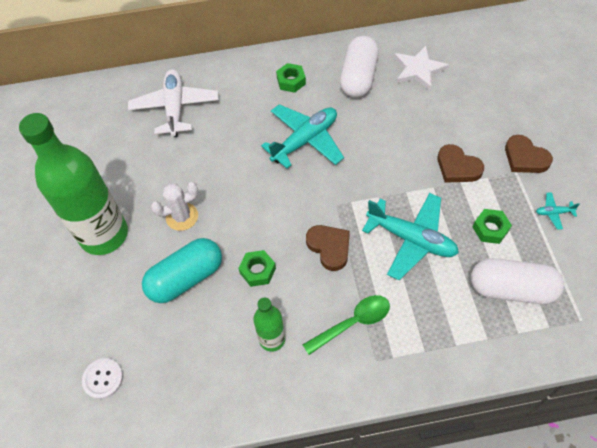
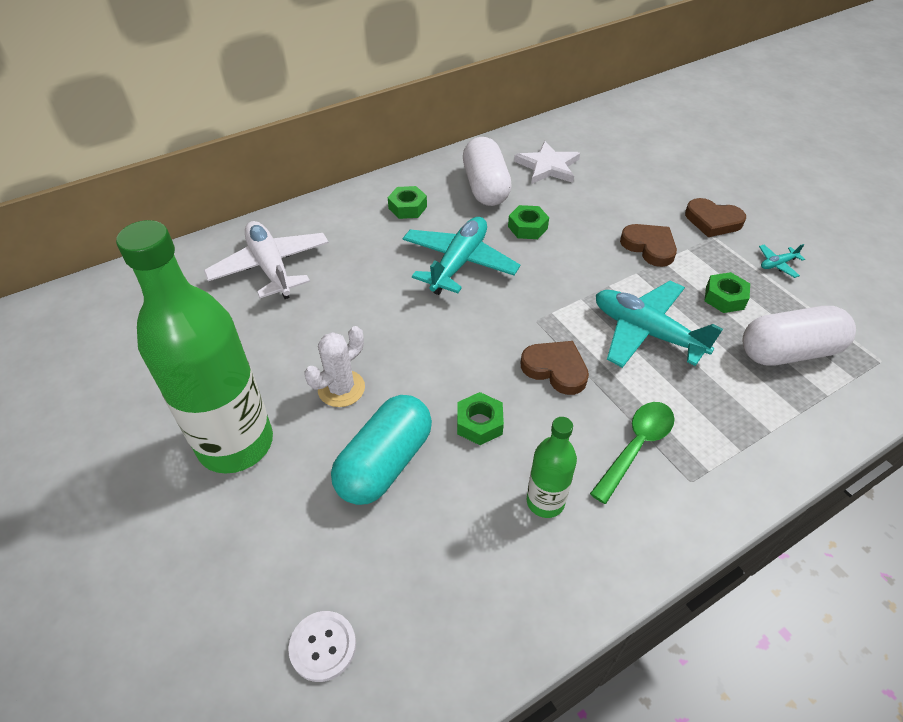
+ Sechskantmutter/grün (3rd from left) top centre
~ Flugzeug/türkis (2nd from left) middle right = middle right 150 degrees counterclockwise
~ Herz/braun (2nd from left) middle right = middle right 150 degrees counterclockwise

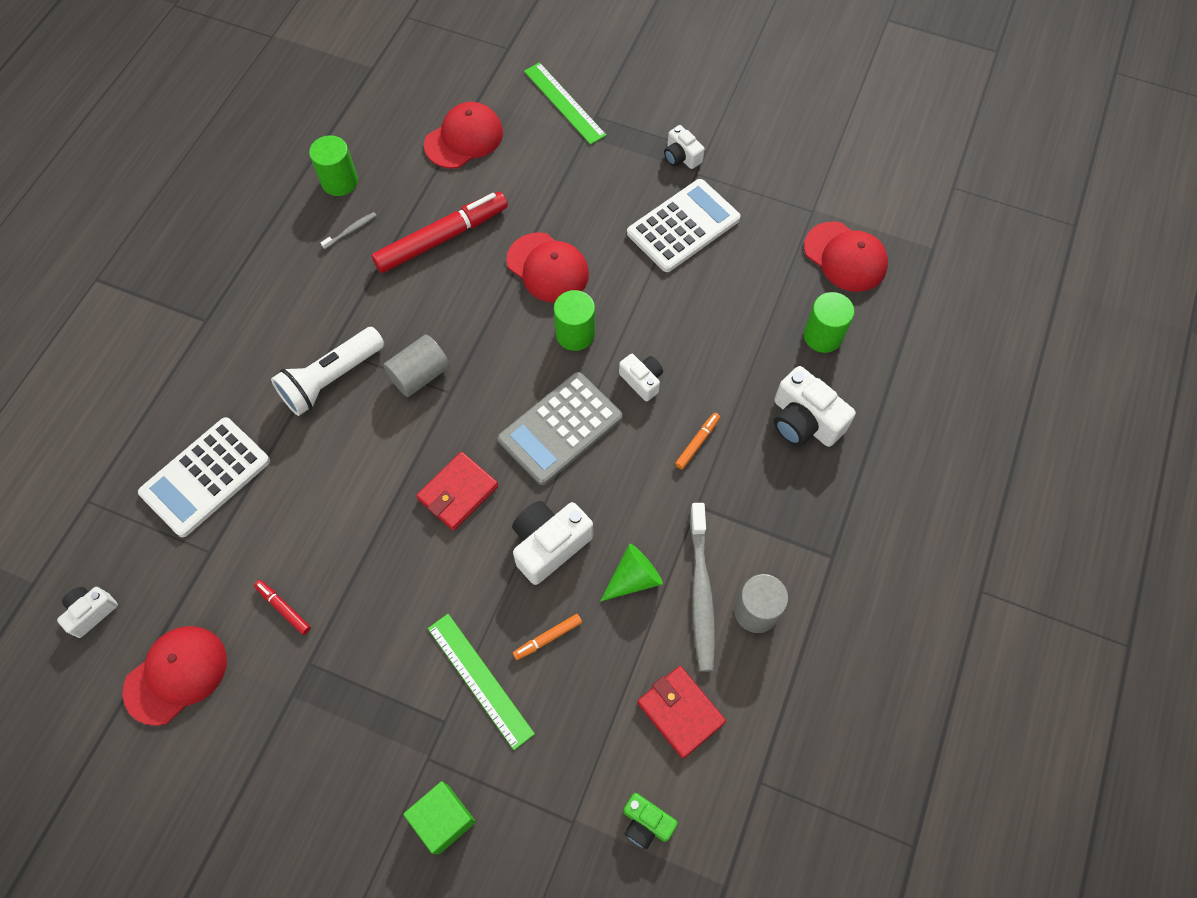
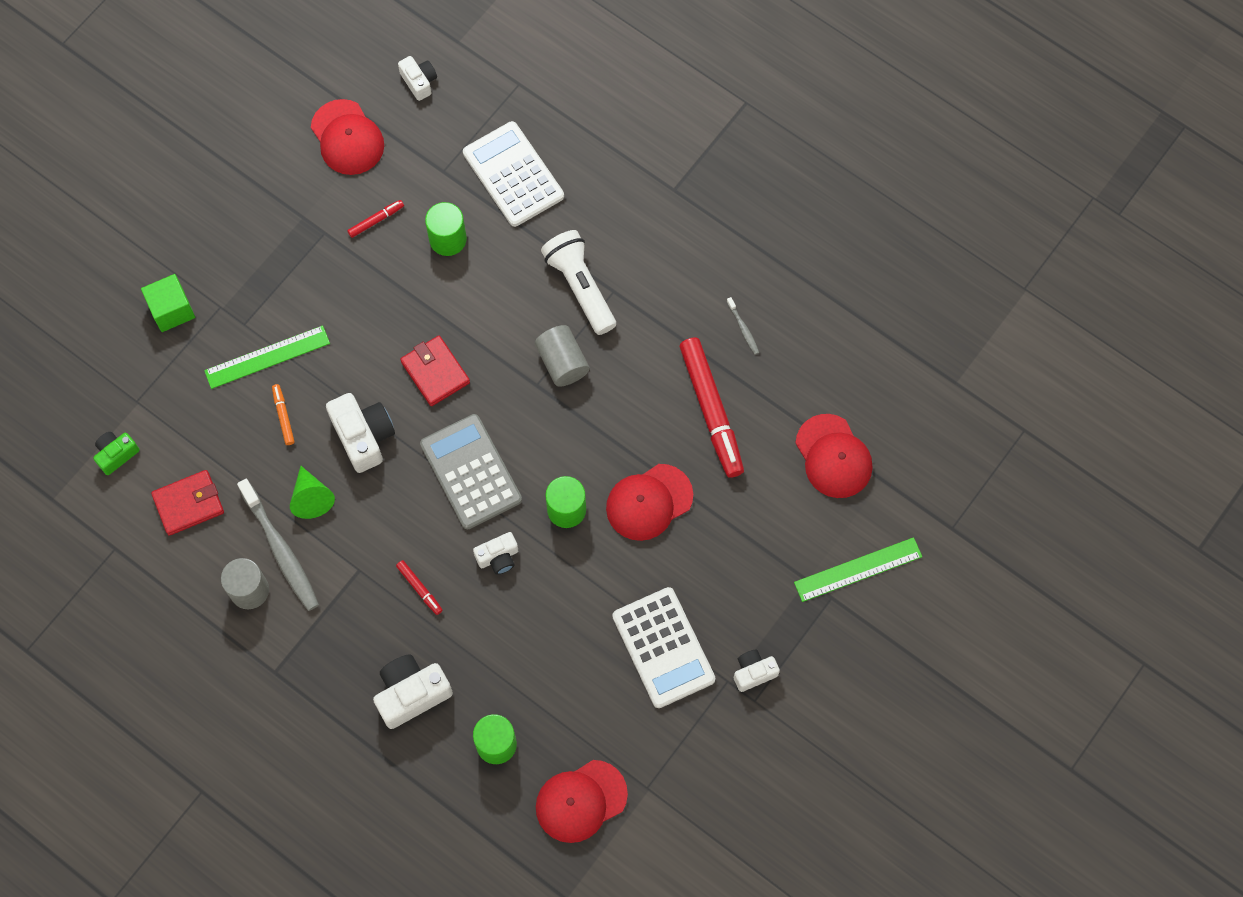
~ Vollzylinder/grün (1st from left) top left to top centre
~ Filzstift/orange (2nd from left) centre to Filzstift/rot (2nd from left) centre
~ Zahnbürste/grau (2nd from left in the first image) centre = middle left 135 degrees counterclockwise

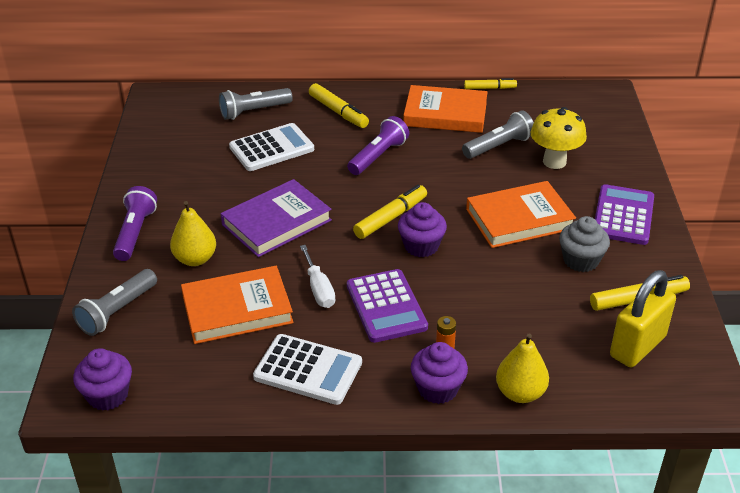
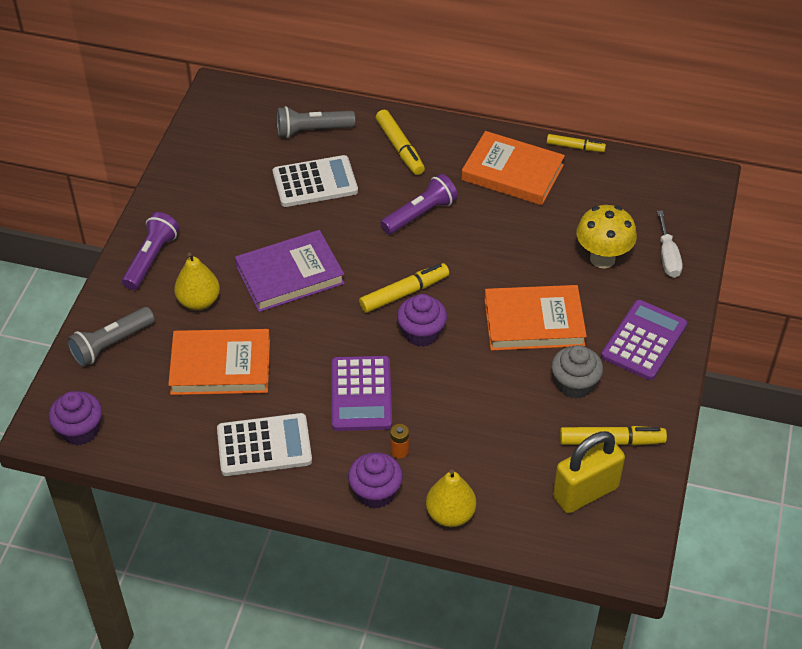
- Taschenlampe/grau (3rd from left) top right
~ Schraubenzieher/weiß centre to middle right
~ Taschenrechner/weiß (2nd from left in the first image) bottom centre = bottom left 45 degrees counterclockwise

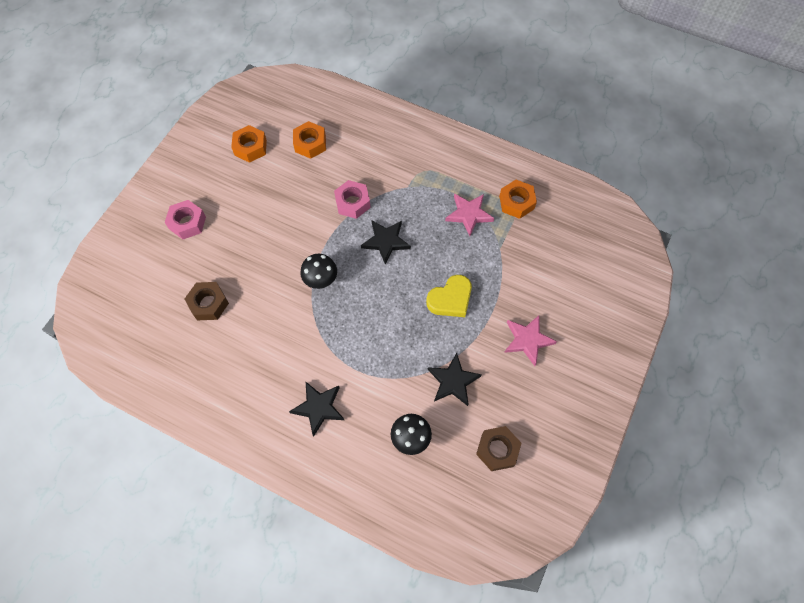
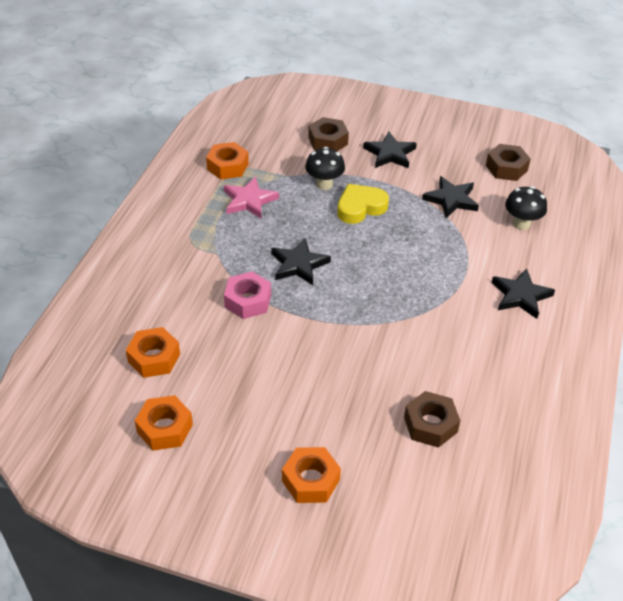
+ Sechskantmutter/braun (1st from left) top centre
~ Pilz/schwarz (1st from left) centre to top centre
~ Sechskantmutter/rosa (1st from left) middle left to Sechskantmutter/orange (4th from left) bottom centre
~ Stern/rosa (2nd from left) centre to Stern/schwarz (2nd from left) top centre
~ Herz/gelb centre = centre 75 degrees counterclockwise

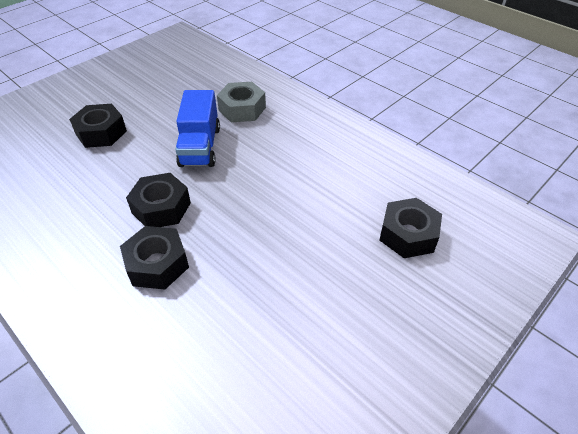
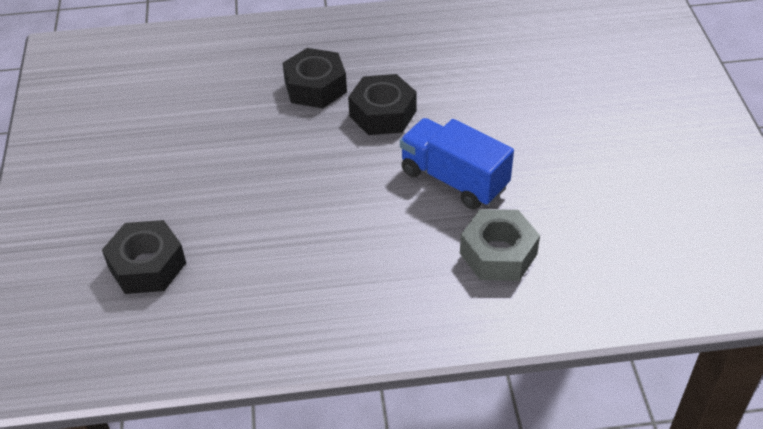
- Sechskantmutter/schwarz (1st from left) top left

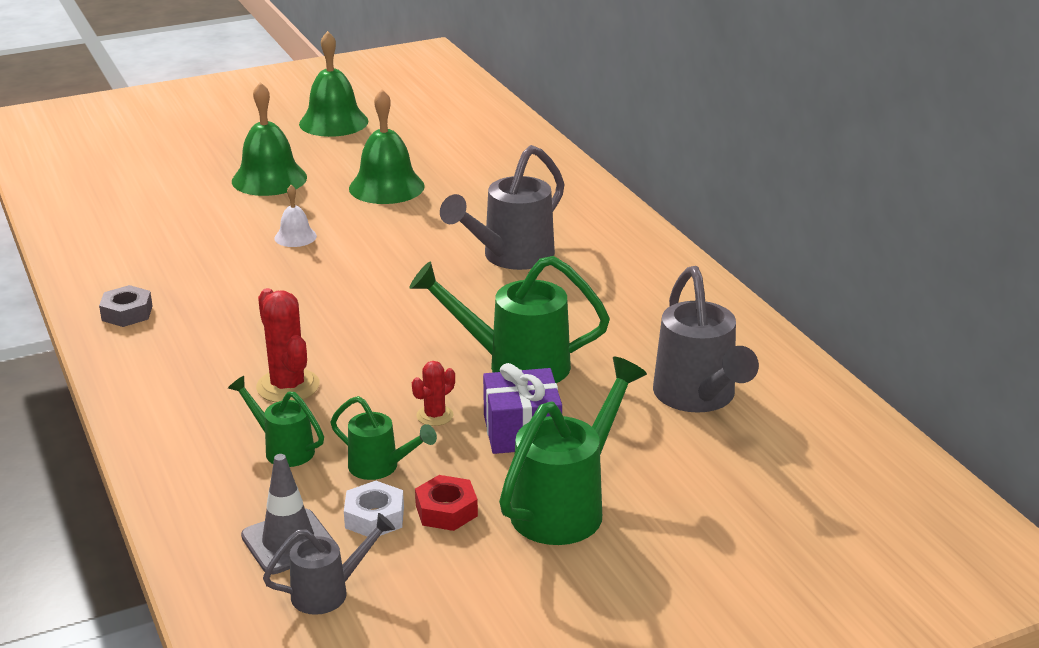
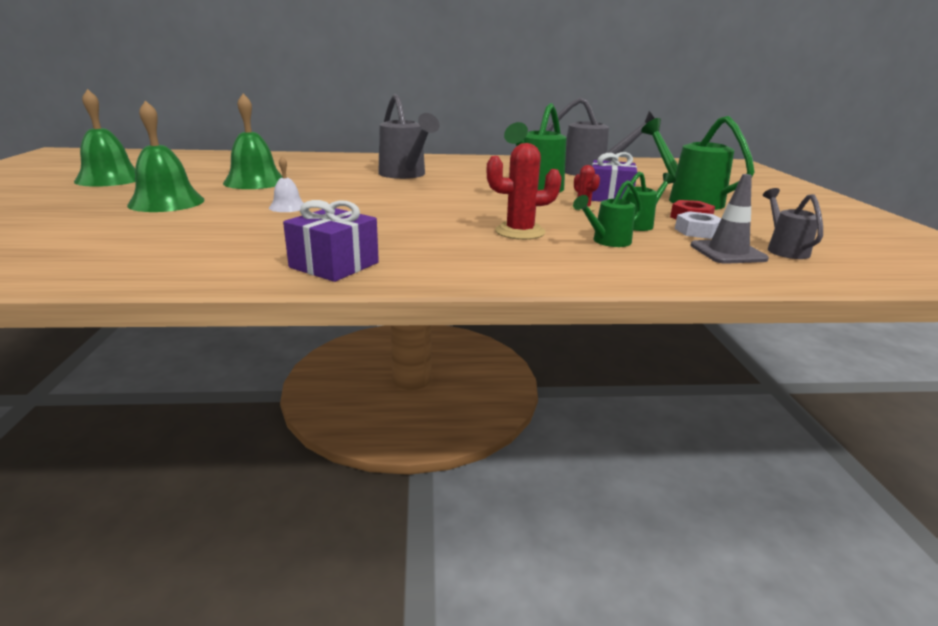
~ Sechskantmutter/grau middle left to Geschenk/lila (1st from left) centre

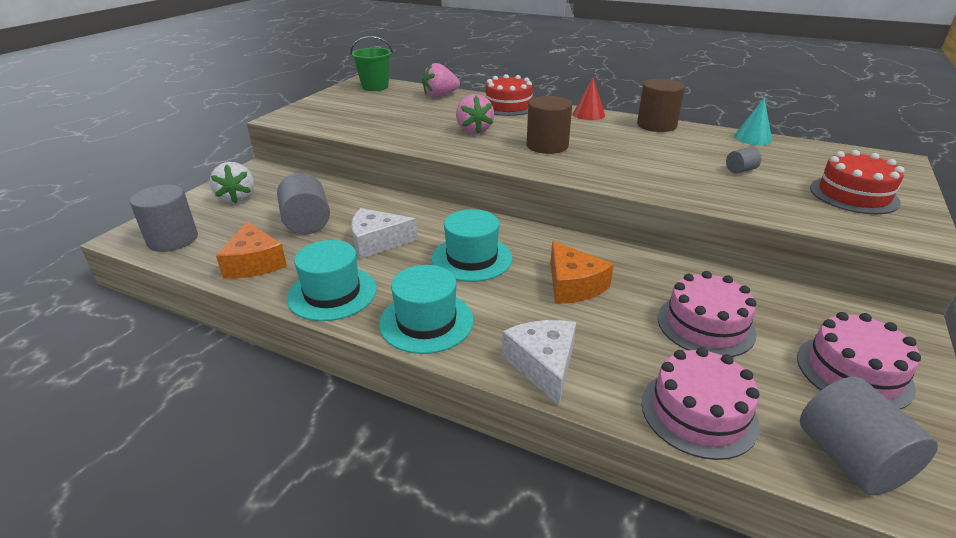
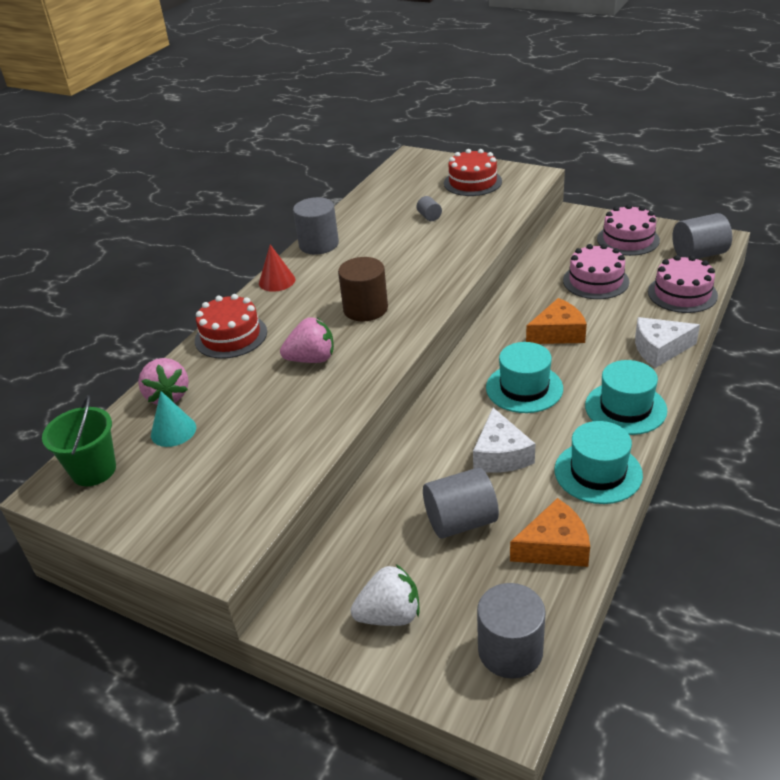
~ Kegel/türkis top right to middle left
~ Vollzylinder/braun (2nd from left) top right to Vollzylinder/grau (1st from left) top centre

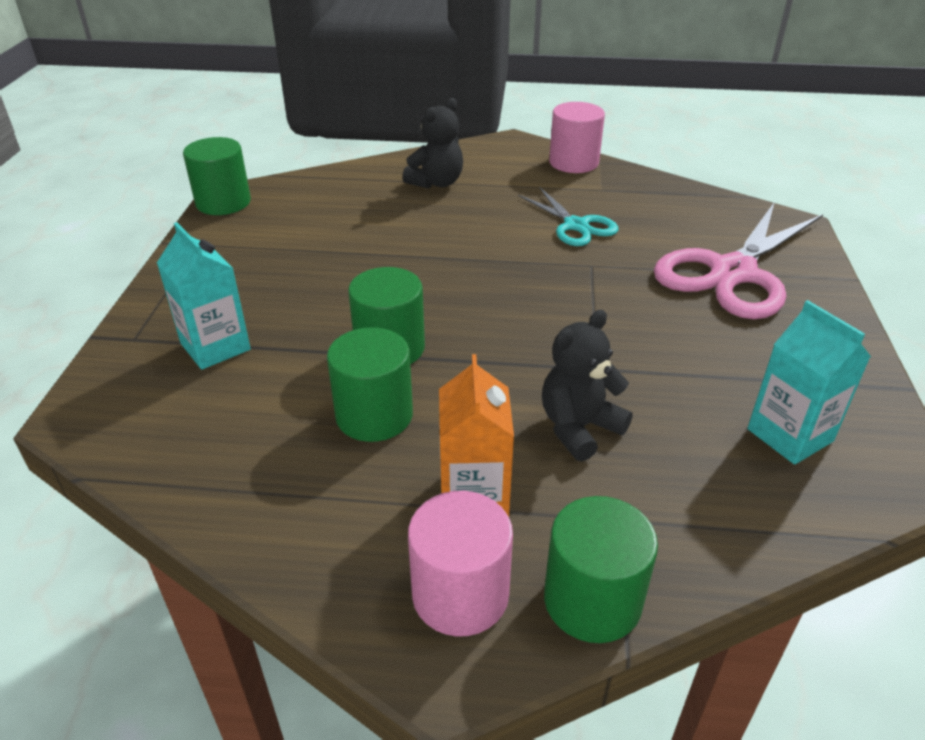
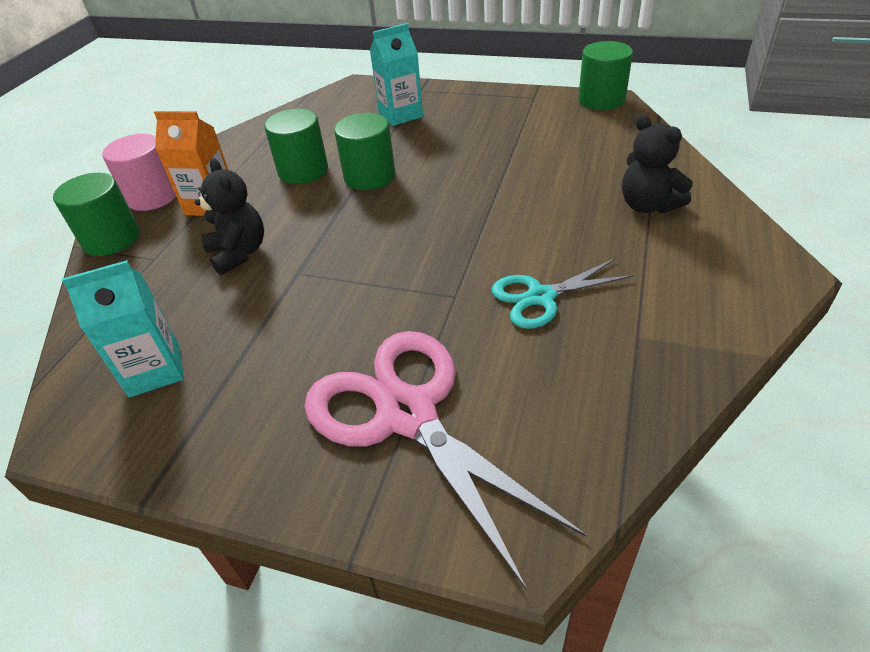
- Vollzylinder/rosa (2nd from left) top centre

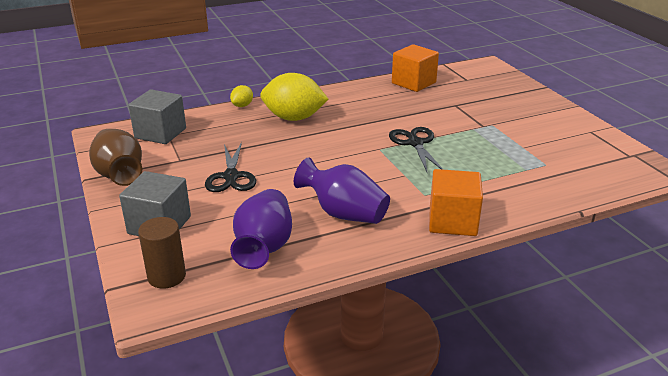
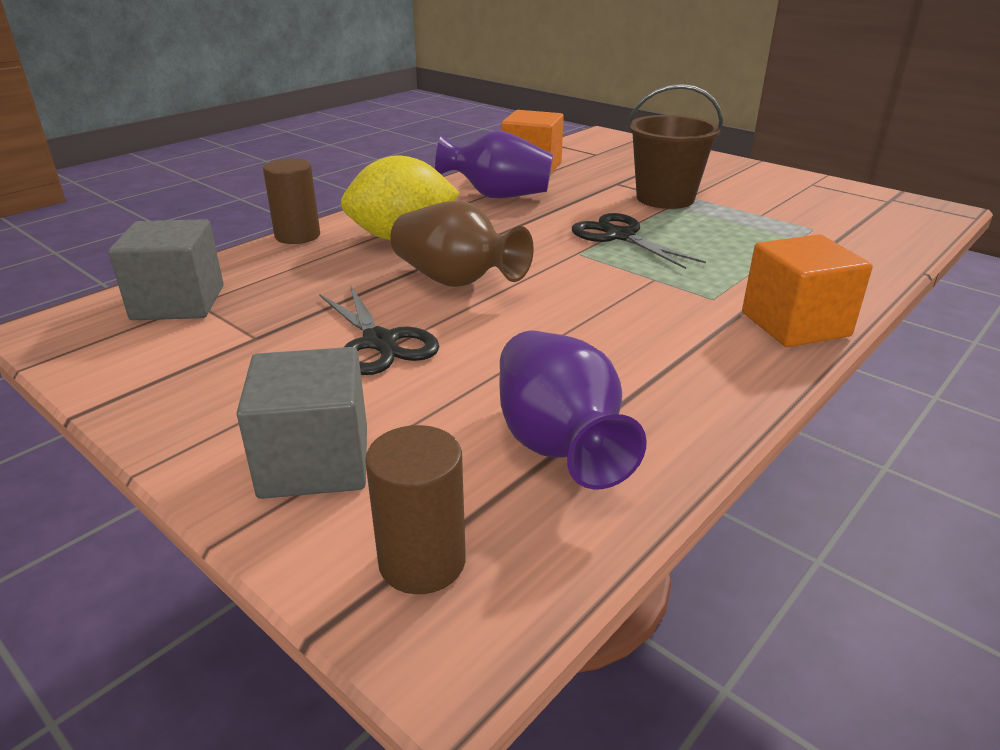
+ Eimer/braun top right
~ Vase/braun middle left to top centre
~ Vase/lila (2nd from left in the first image) centre to Vase/lila (1st from left) top centre
~ Zitrone/gelb (1st from left) top centre to Vollzylinder/braun (1st from left) top left

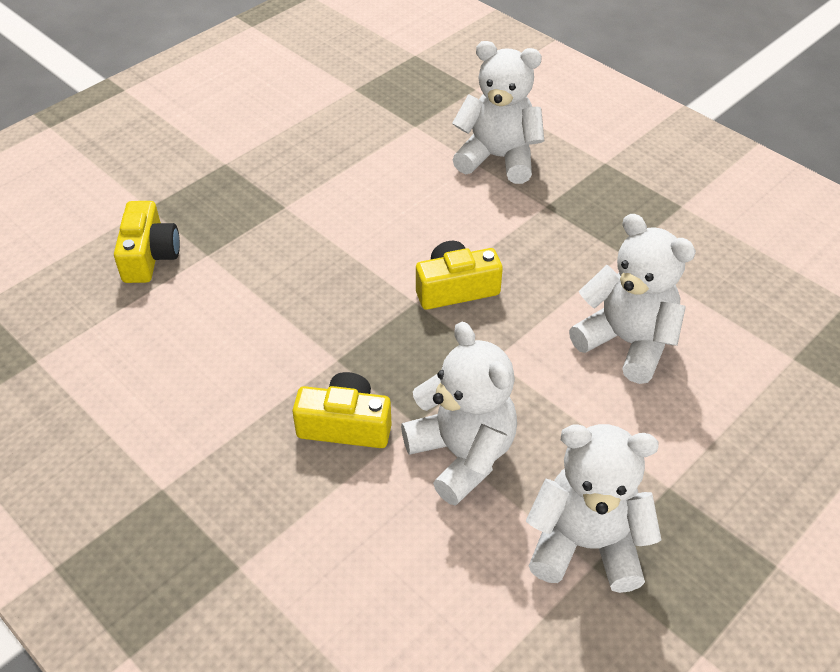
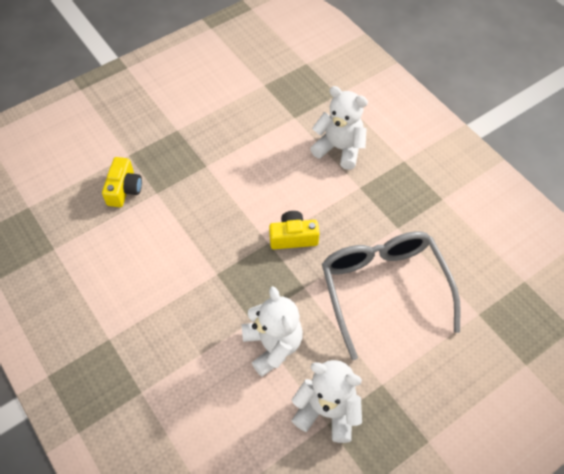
- Kamera/gelb (2nd from left) centre
~ Teddybär/weiß (4th from left) middle right to Brille/grau middle right

